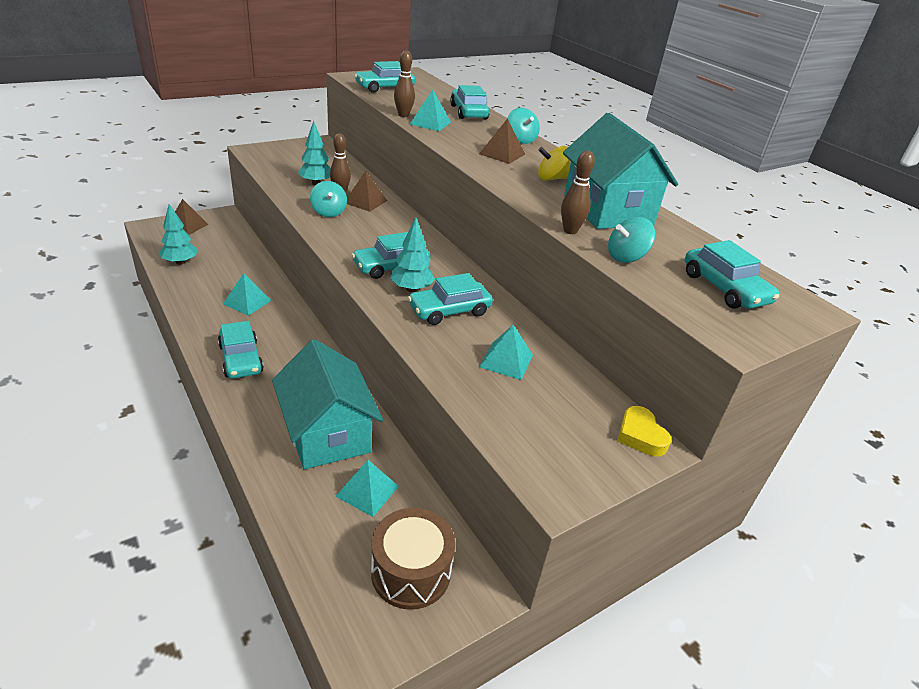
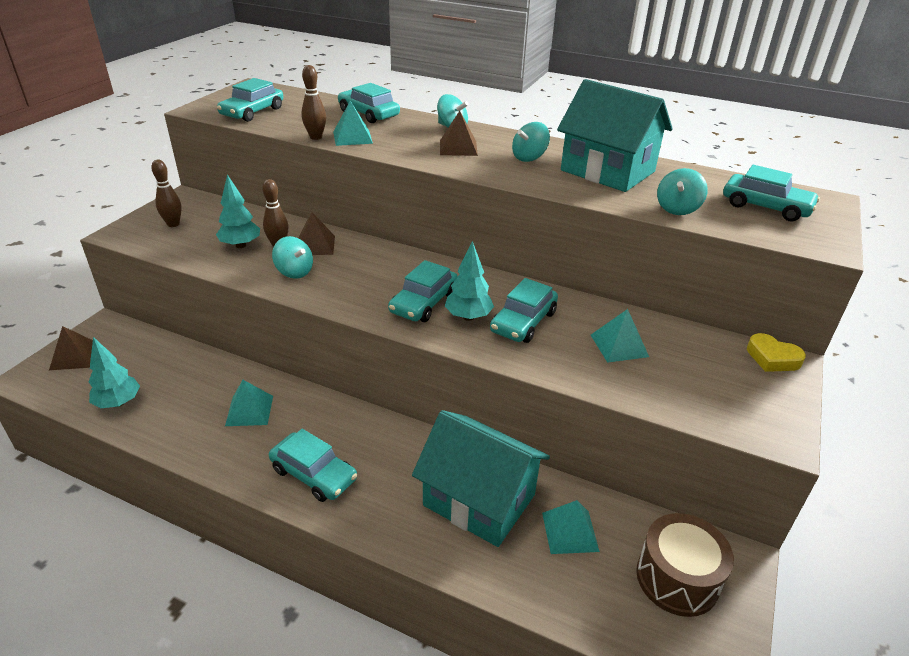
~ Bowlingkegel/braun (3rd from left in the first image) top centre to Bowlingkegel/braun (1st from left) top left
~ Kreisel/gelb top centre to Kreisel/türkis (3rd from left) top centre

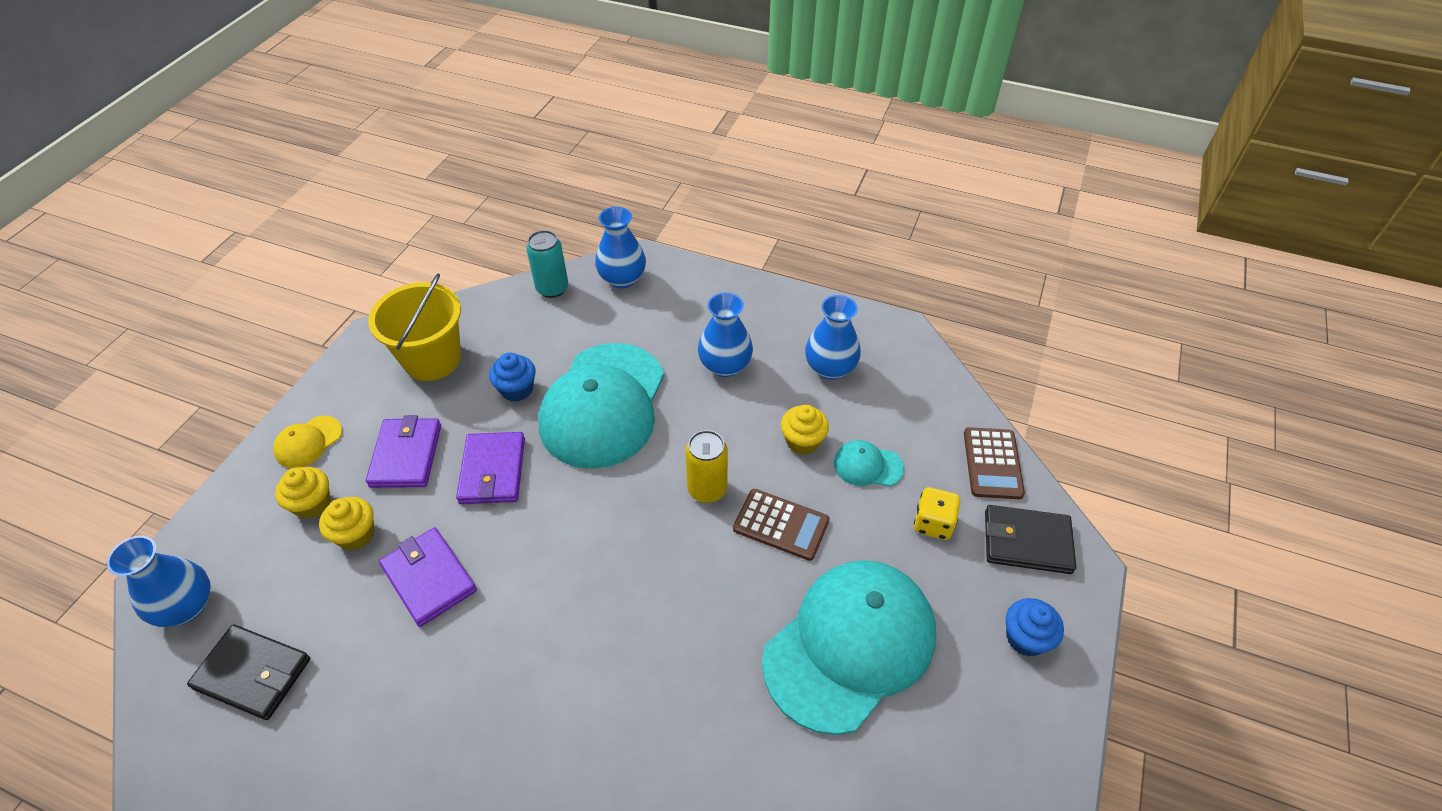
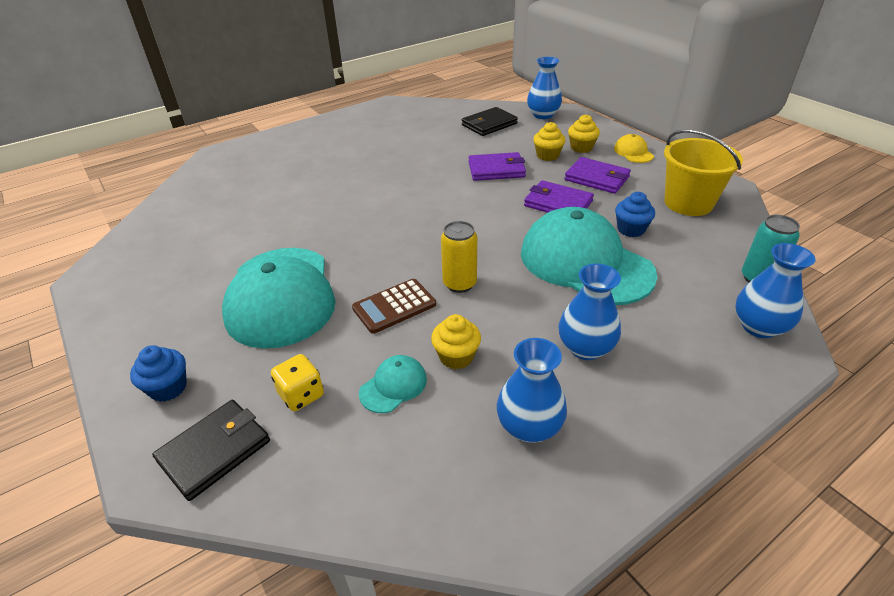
- Taschenrechner/braun (2nd from left) middle right

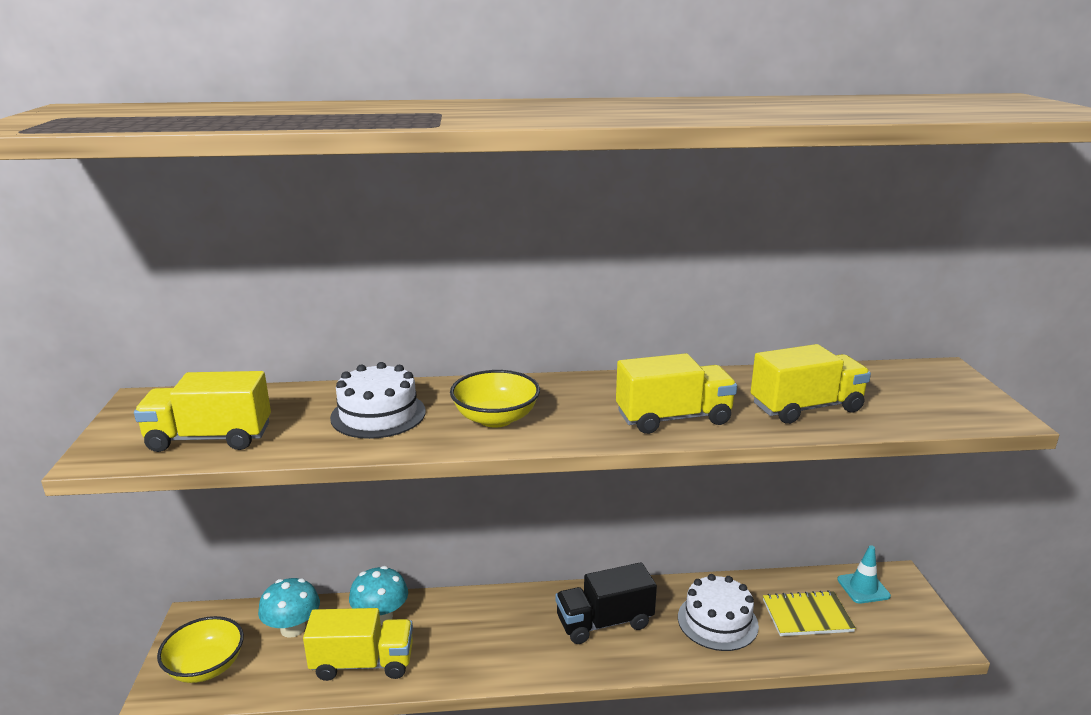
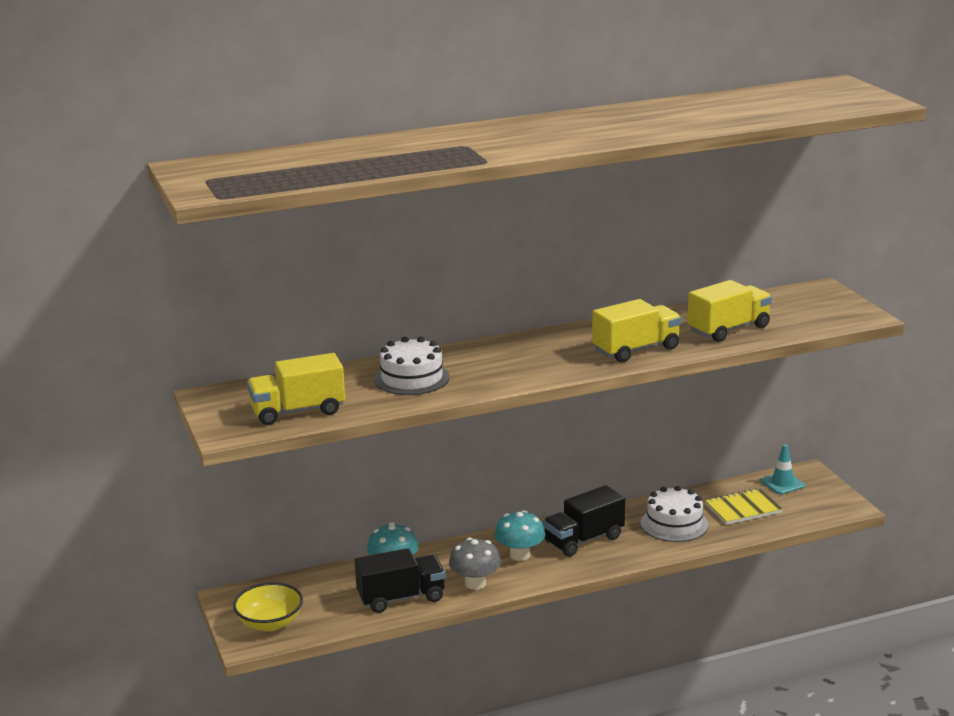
- Schüssel/gelb (2nd from left) centre
+ Pilz/grau bottom centre
~ Pilz/türkis (1st from left in the first image) bottom left to Pilz/türkis (2nd from left) bottom centre
~ Lastwagen/gelb (2nd from left) bottom left to Lastwagen/schwarz (1st from left) bottom centre

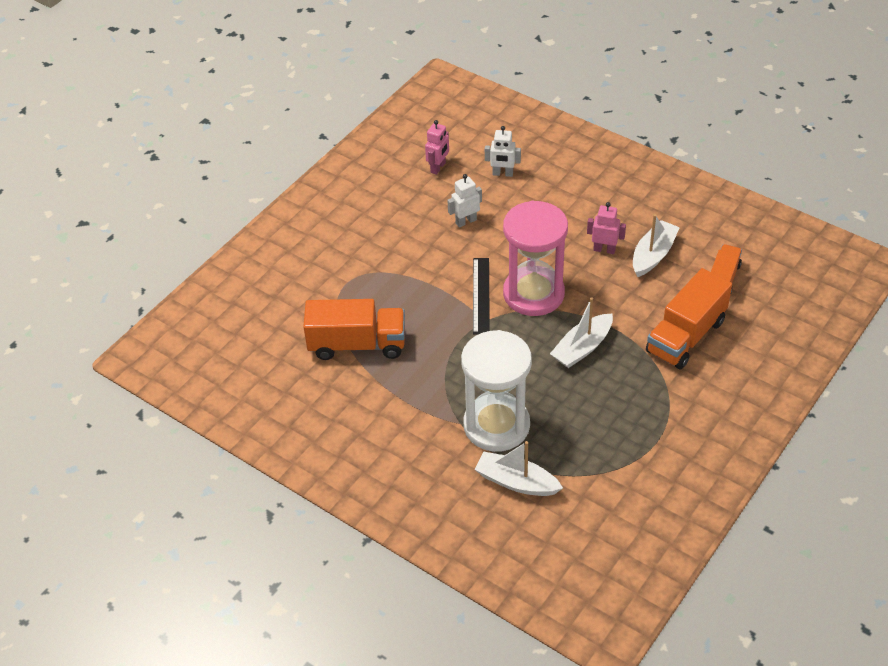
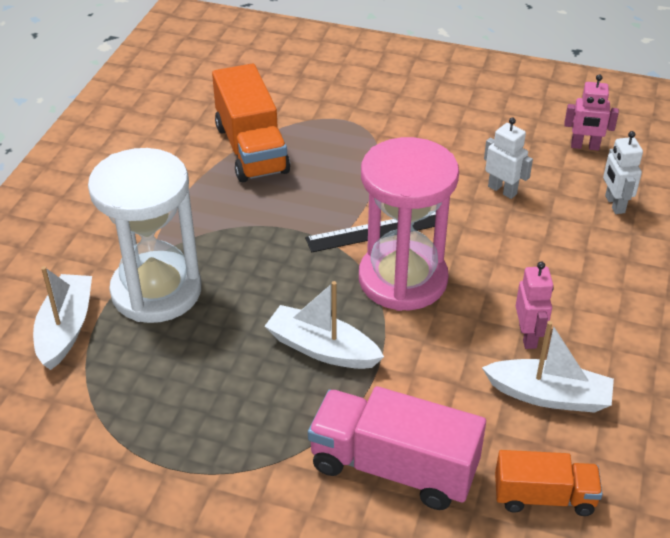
~ Lastwagen/orange (2nd from left) middle right to Lastwagen/rosa bottom centre

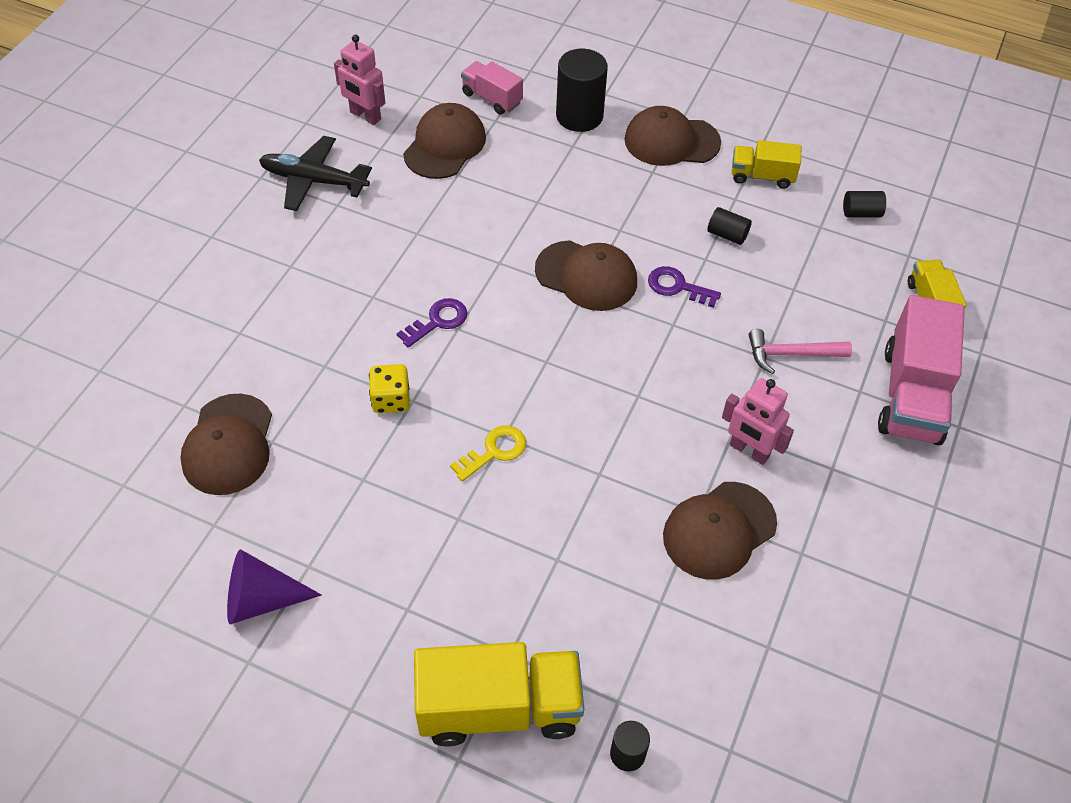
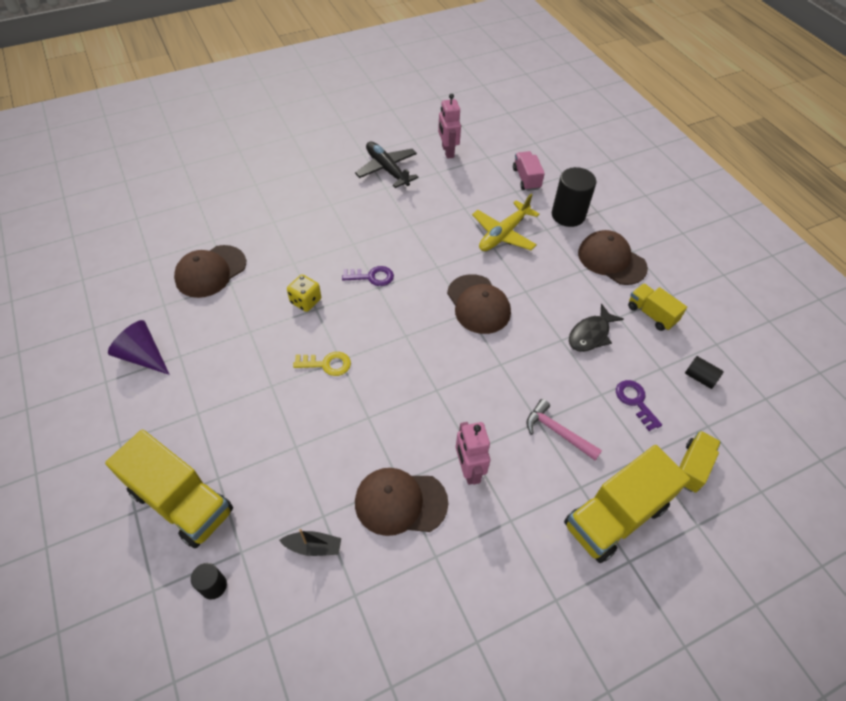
- Kappe/braun (2nd from left) top centre
+ Boot/schwarz bottom centre
+ Flugzeug/gelb top centre
~ Schlüssel/lila (2nd from left) centre to middle right
~ Vollzylinder/schwarz (3rd from left) top right to Fisch/schwarz middle right
~ Lastwagen/rosa (2nd from left) middle right to Lastwagen/gelb (2nd from left) bottom right

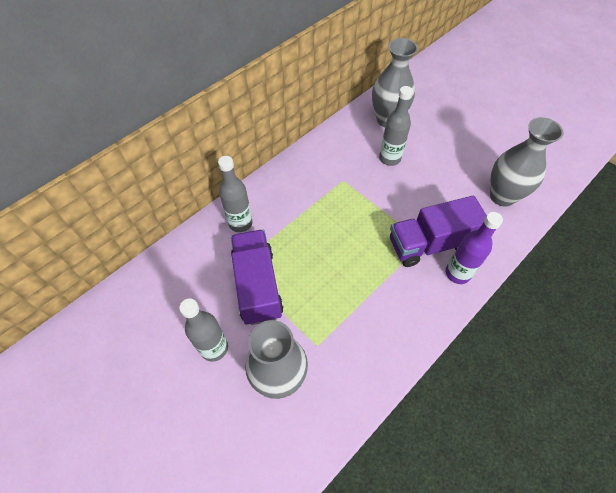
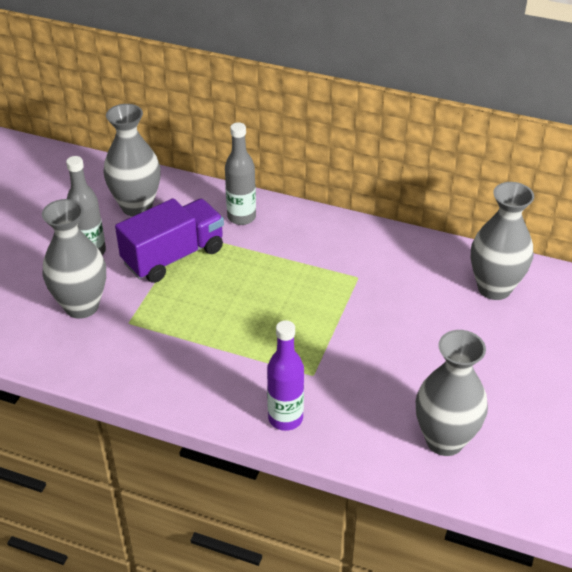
- Flasche/grau (3rd from left) top centre
- Lastwagen/lila (2nd from left) middle right
+ Vase/grau (2nd from left) top left

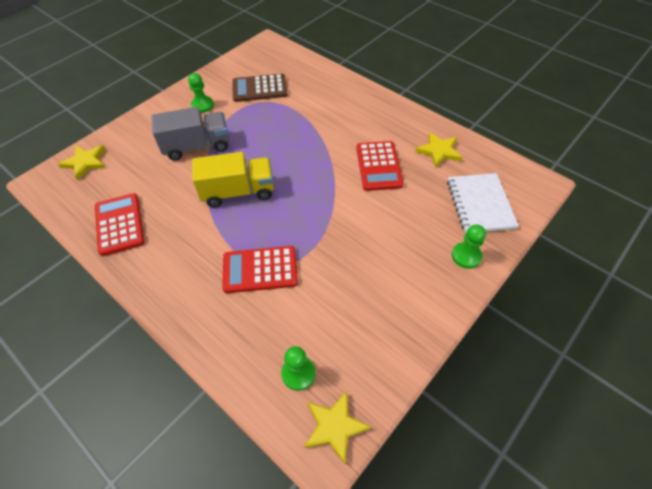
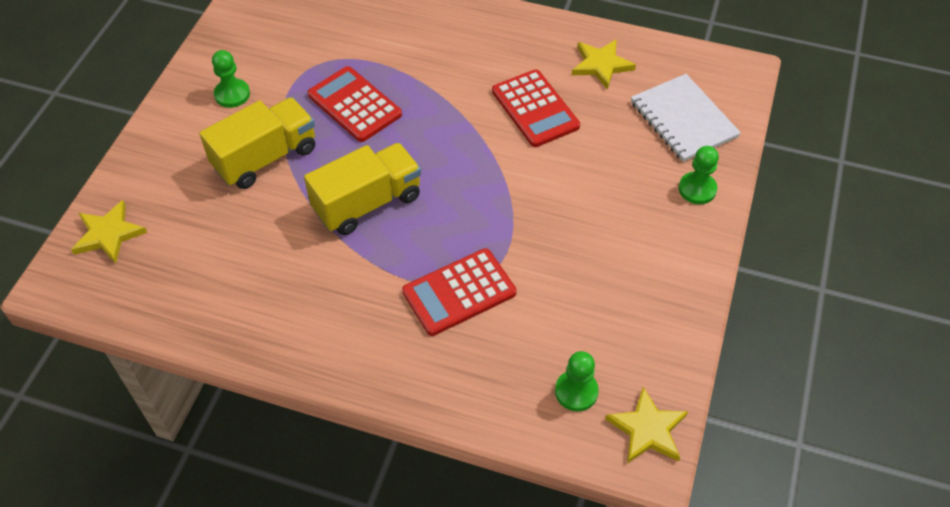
- Taschenrechner/braun top centre
~ Taschenrechner/rot (1st from left) middle left to top centre
~ Lastwagen/grau top left to Lastwagen/gelb (1st from left) top left

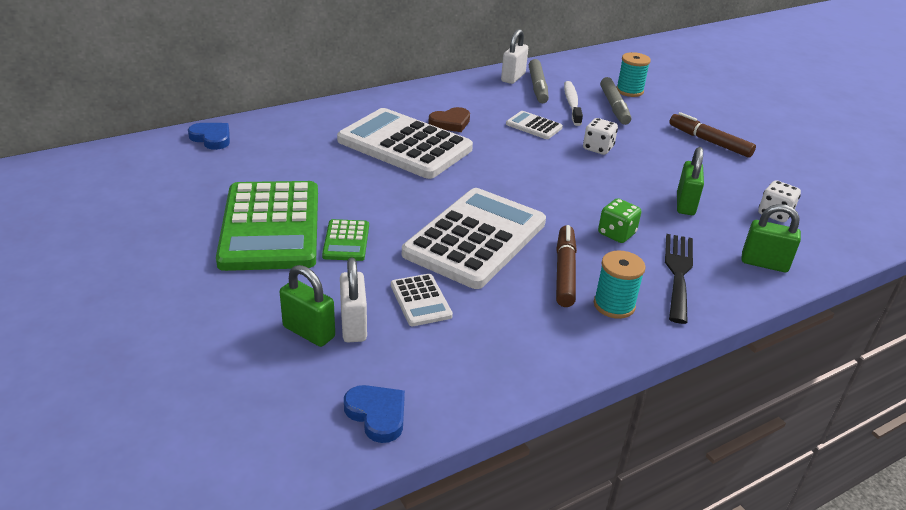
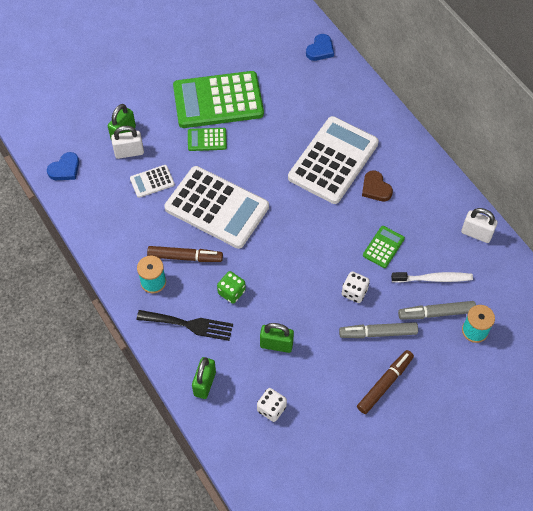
~ Filzstift/grau (1st from left) top centre to middle right
~ Taschenrechner/weiß (4th from left) top centre to Taschenrechner/grün (3rd from left) middle right

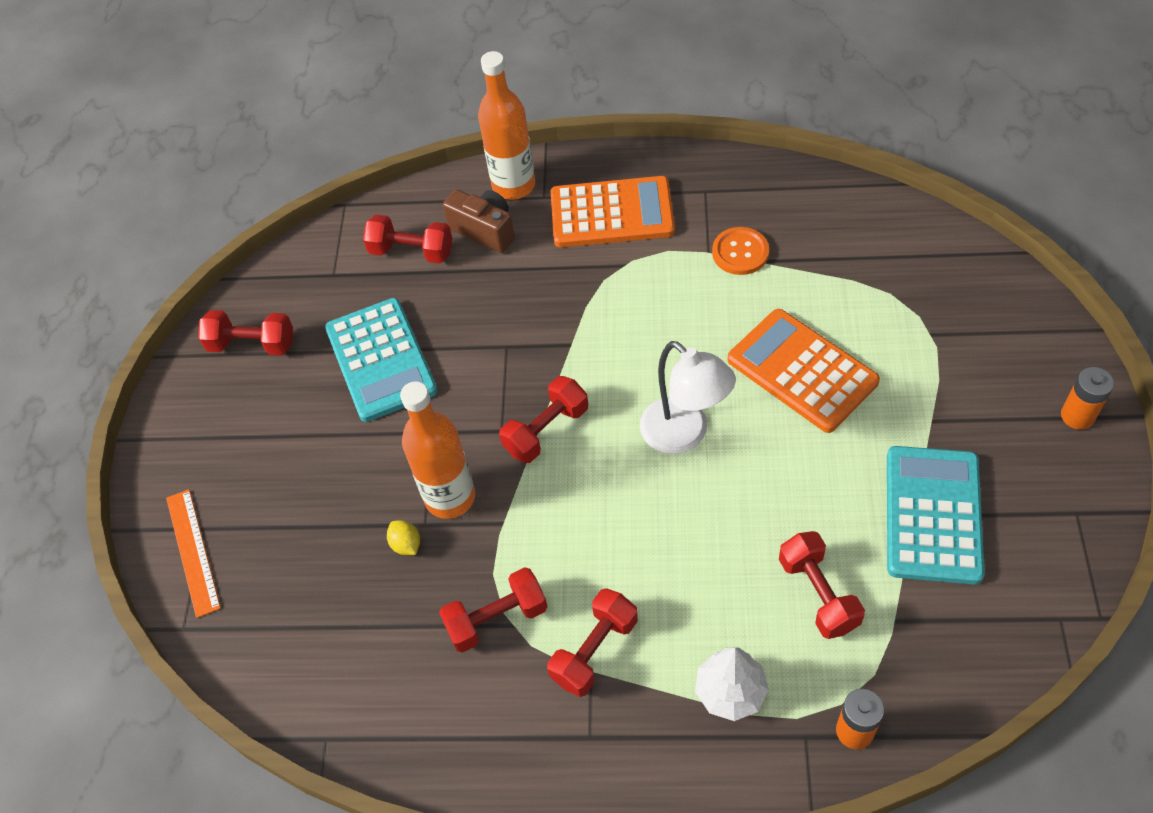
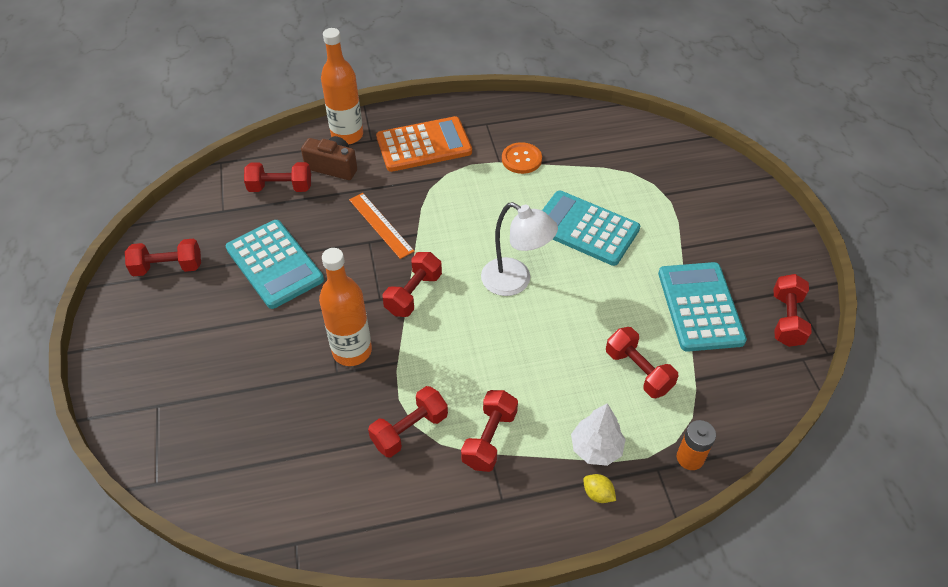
- Batterie/orange (2nd from left) middle right
+ Hantel/rot (7th from left) middle right
~ Lineal/orange bottom left to centre
~ Zitrone/gelb centre to bottom centre
~ Taschenrechner/orange (2nd from left) middle right to Taschenrechner/türkis (2nd from left) centre

